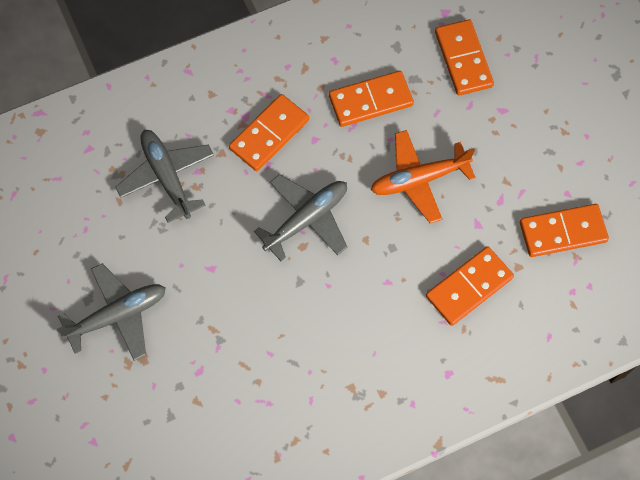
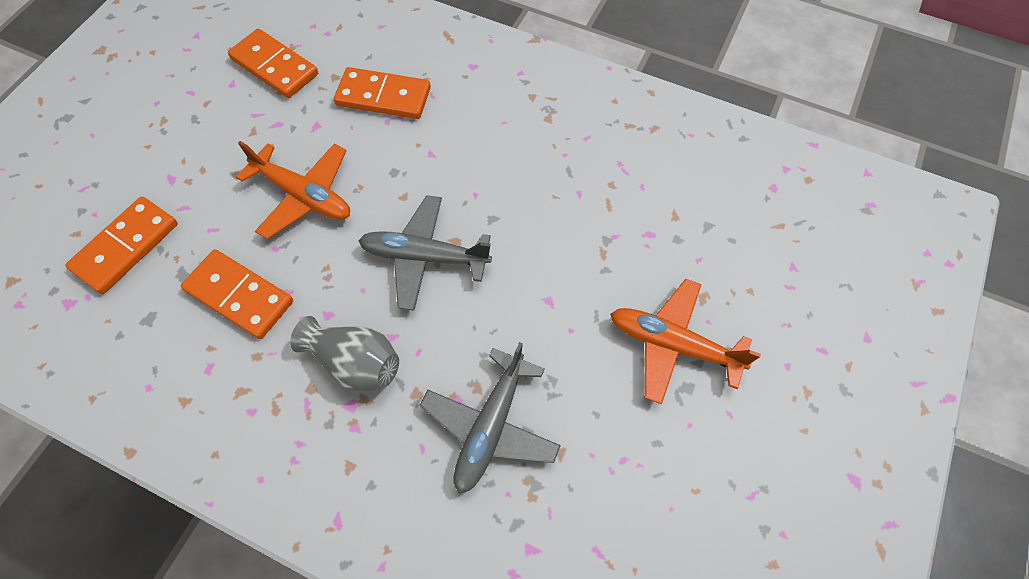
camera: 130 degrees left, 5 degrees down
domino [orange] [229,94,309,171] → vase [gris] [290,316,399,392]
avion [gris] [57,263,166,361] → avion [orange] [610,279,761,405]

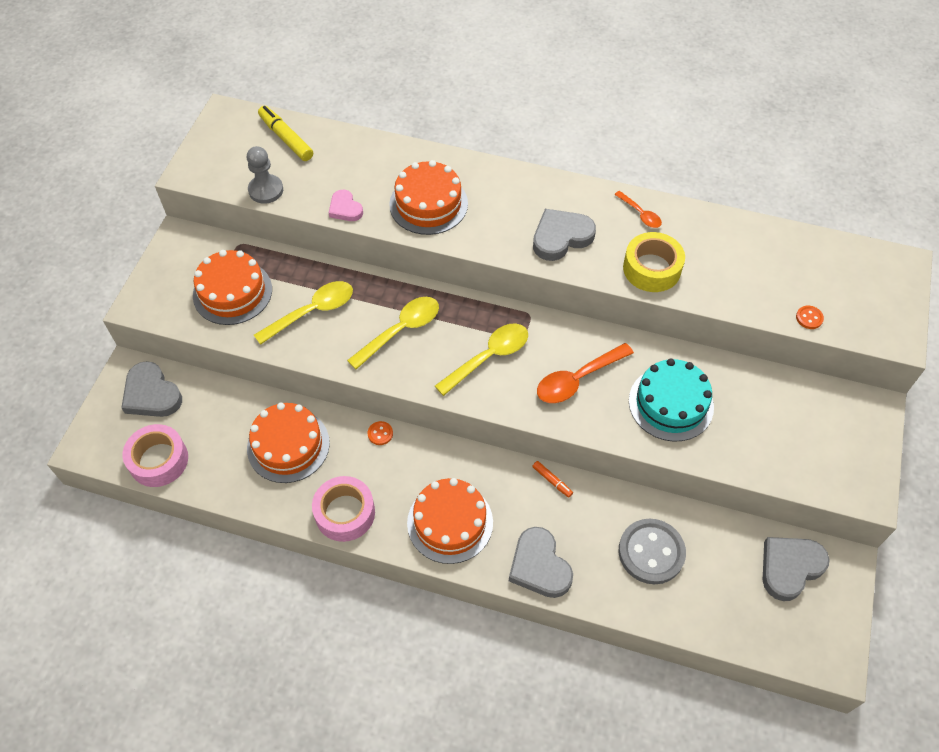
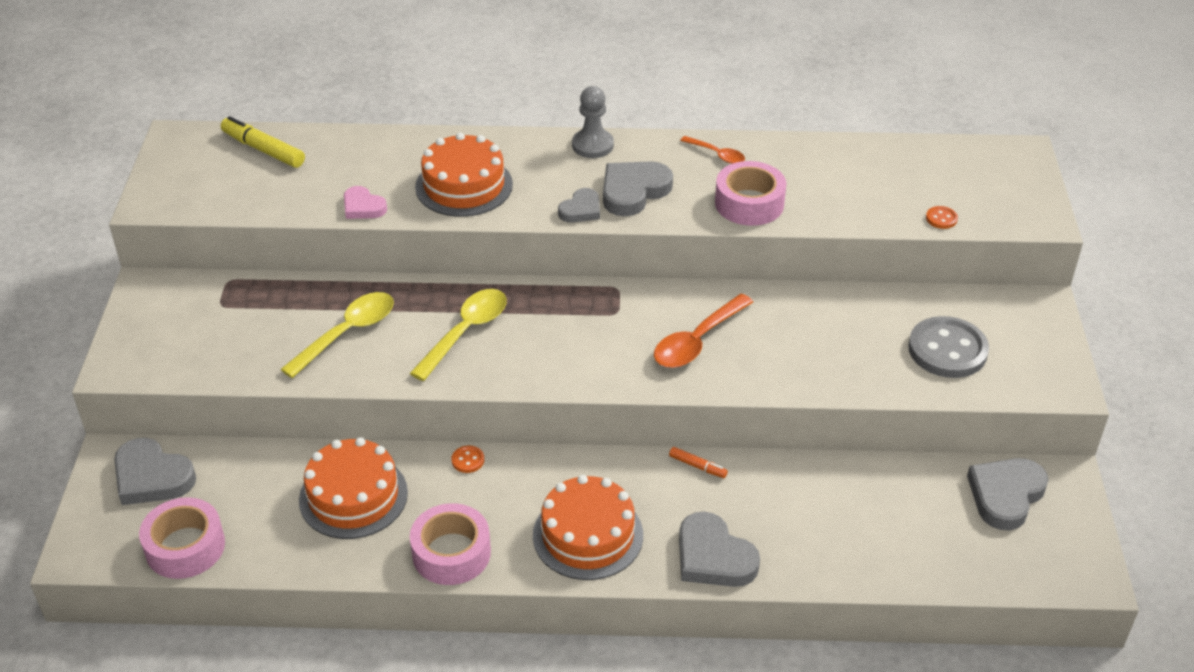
camera: 15 degrees left, 15 degrees down
pion [gris] [247,146,283,204] → pion [gris] [572,86,614,158], relocated
ruban adhésif [jaune] [623,232,685,292] → ruban adhésif [rose] [715,161,786,226]
gâteau [orange] [193,250,272,325] → -
cuillère [jaune] [435,323,528,396] → -
gâteau [turquoise] [629,358,714,441] → -
bouton [gris] [619,519,686,584] → bouton [gris] [908,316,989,378], relocated
- → cœur [gris] [558,188,600,223]

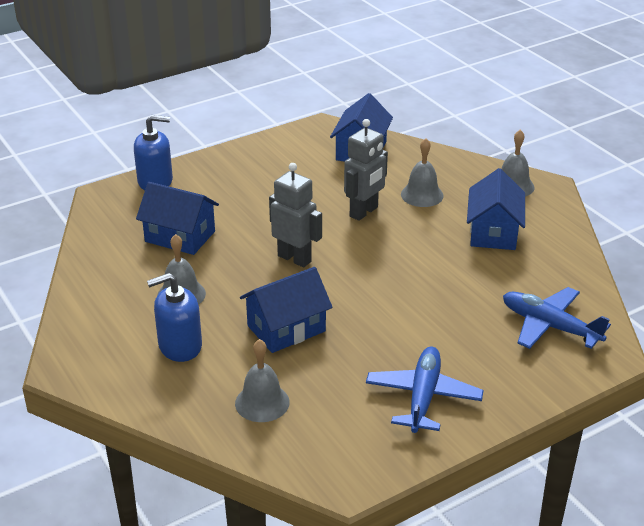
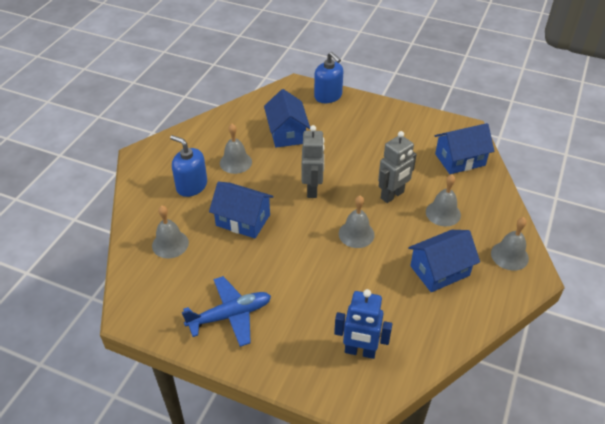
camera: 55 degrees right, 10 degrees up
robot [gris] [344,119,388,221] → robot [gris] [378,131,417,203], 45 degrees counterclockwise
avion [bleu] [503,287,611,349] → robot [bleu] [334,289,392,359]
- → cloche [gris] [339,196,375,248]

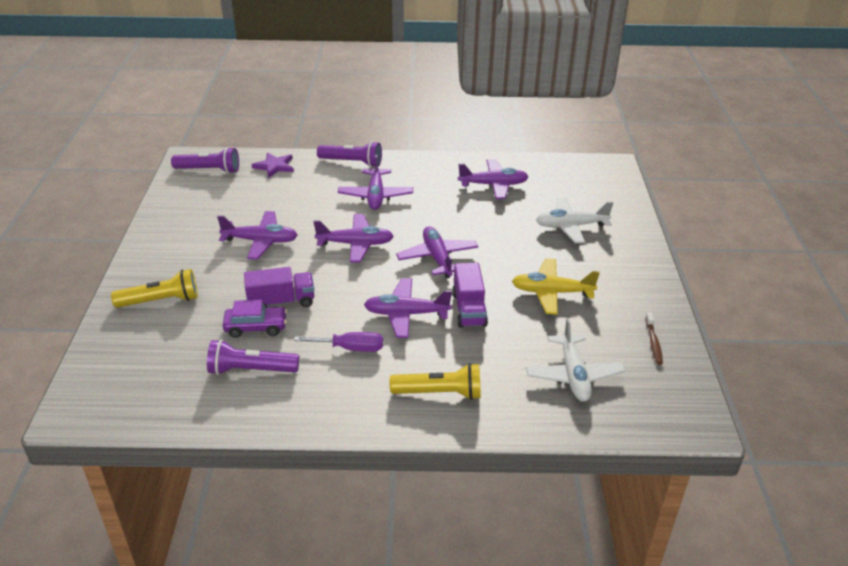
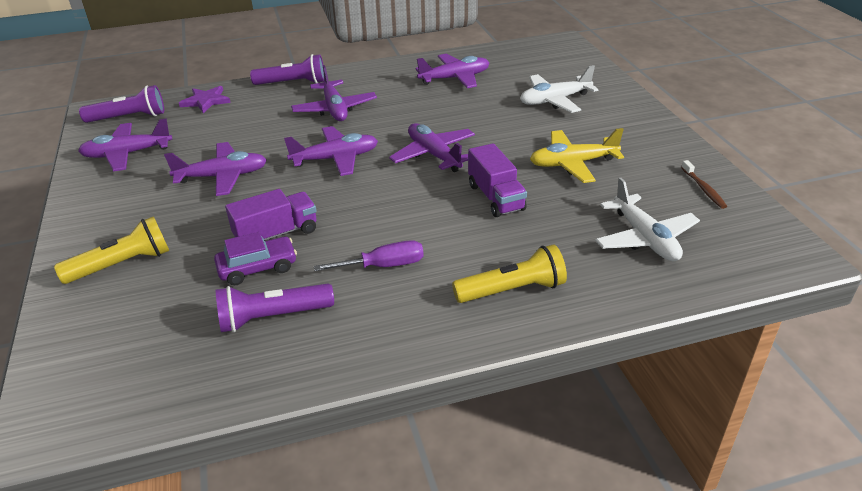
camera: 15 degrees left, 0 degrees up
avion [violet] [364,278,452,338] → avion [violet] [78,118,172,172], relocated

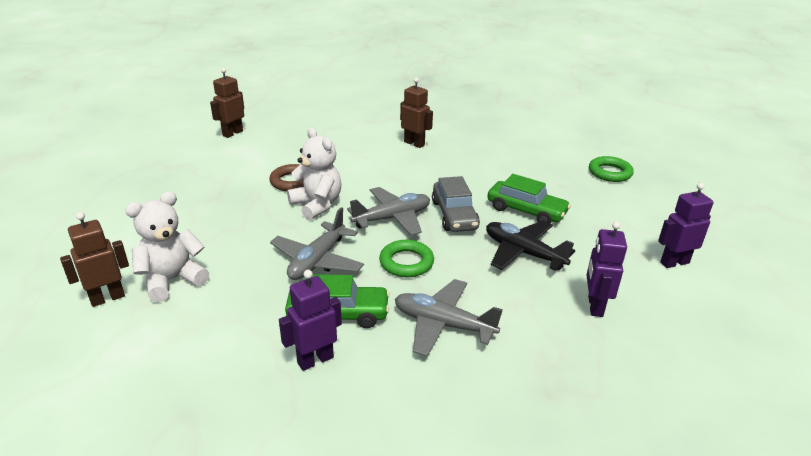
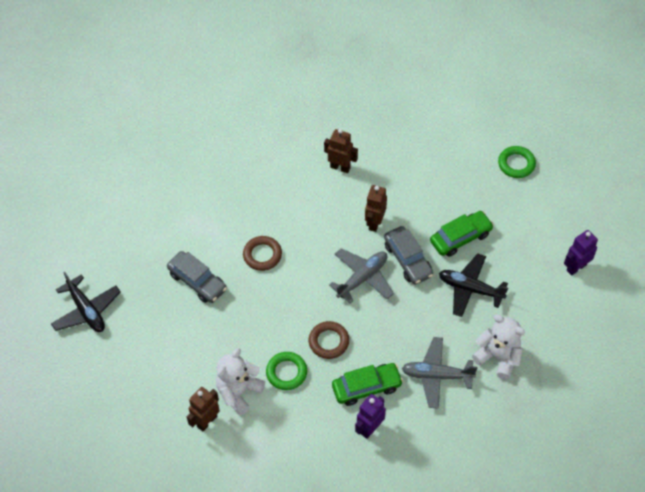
camera: 15 degrees left, 25 degrees up
robot [marron] [210,68,244,138] → robot [marron] [365,185,387,232], relocated
ours en peluche [blanc] [287,127,342,220] → ours en peluche [blanc] [472,314,525,379], relocated
voiture [vert] [487,174,571,223] → voiture [vert] [430,211,494,257], 45 degrees counterclockwise
avion [gris] [270,207,364,280] → anneau [marron] [309,321,349,359]
robot [violet] [586,221,627,317] → -
anneau [vert] [379,240,434,277] → anneau [vert] [266,352,307,390], relocated
- → voiture [gris] [167,251,227,303]
- → avion [noir] [51,272,121,332]

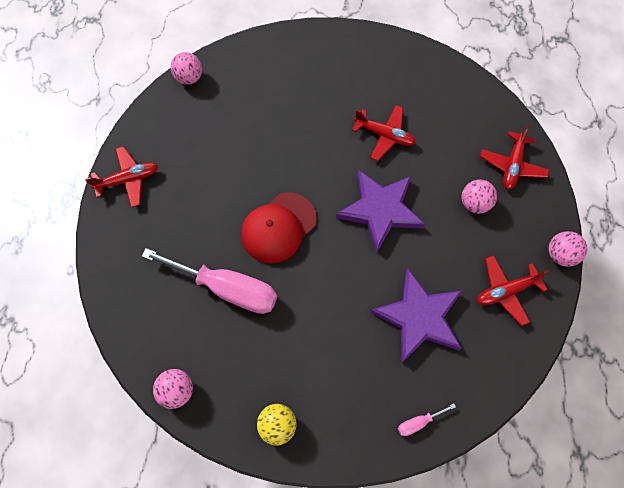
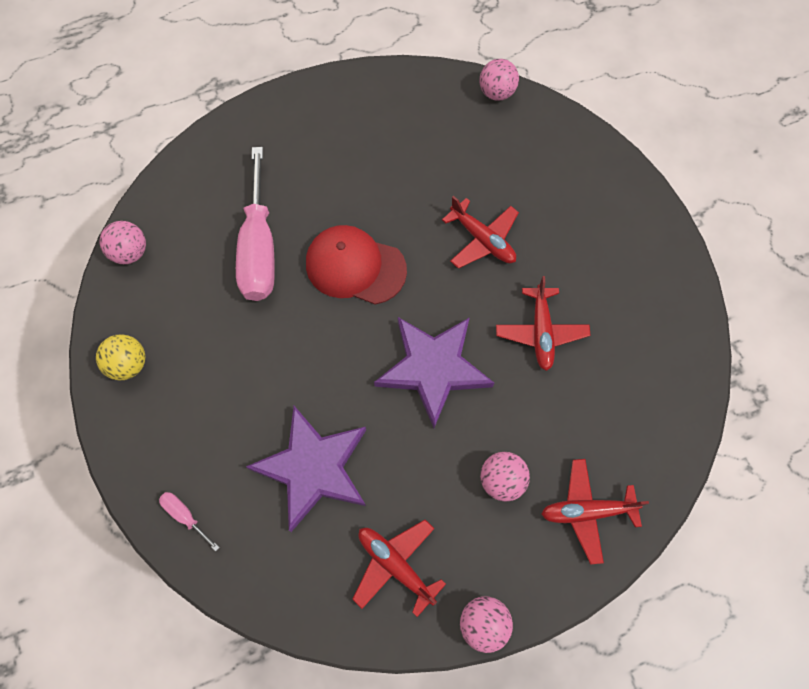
camera: 65 degrees right, 0 degrees up
avion [rouge] [85,146,158,207] → avion [rouge] [442,196,519,269], relocated

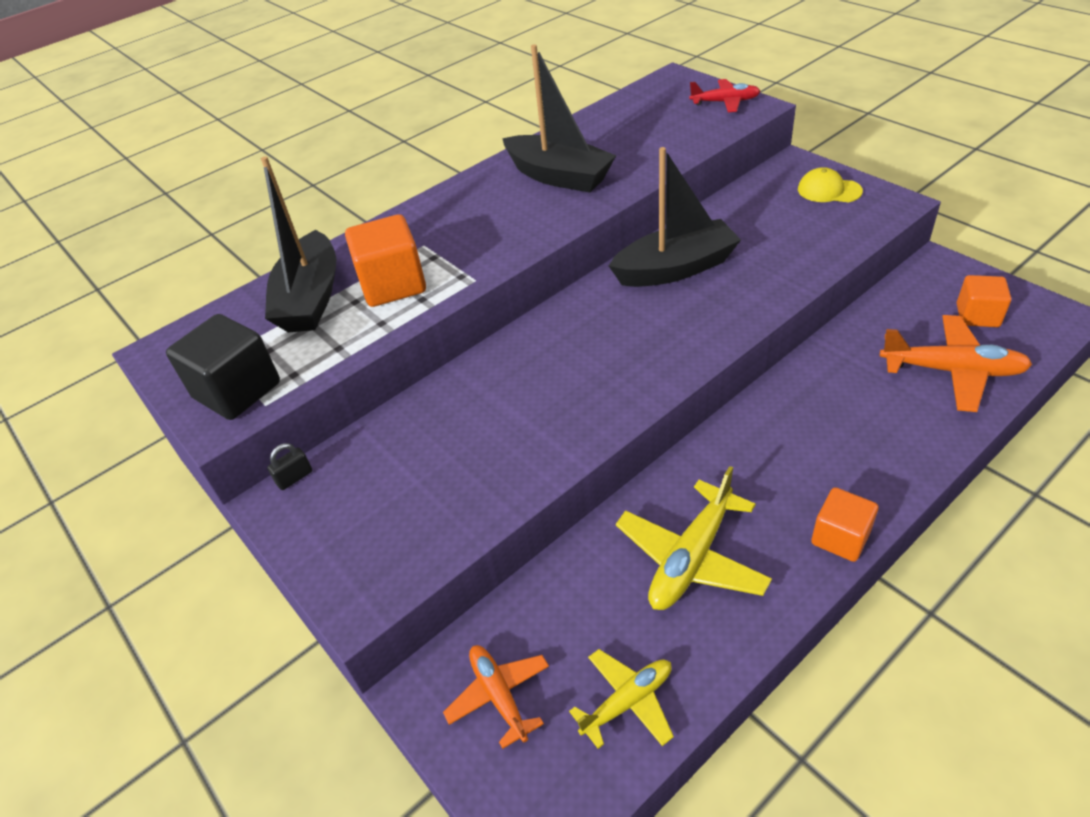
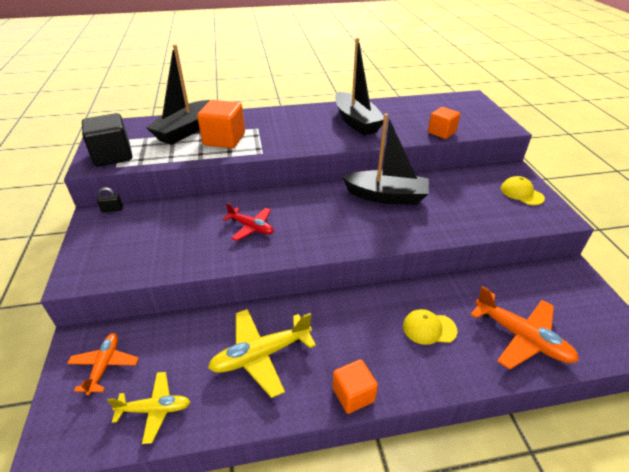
camera: 25 degrees right, 5 degrees down
avion [rouge] [689,79,761,112] → avion [rouge] [223,203,274,241], relocated
cube [orange] [957,275,1011,327] → cube [orange] [428,107,460,139], relocated
- → casquette [jaune] [403,309,458,345]

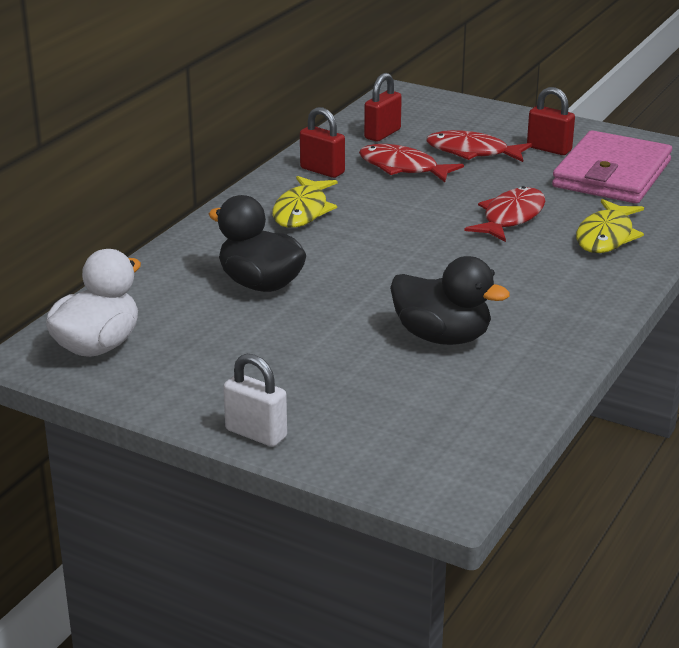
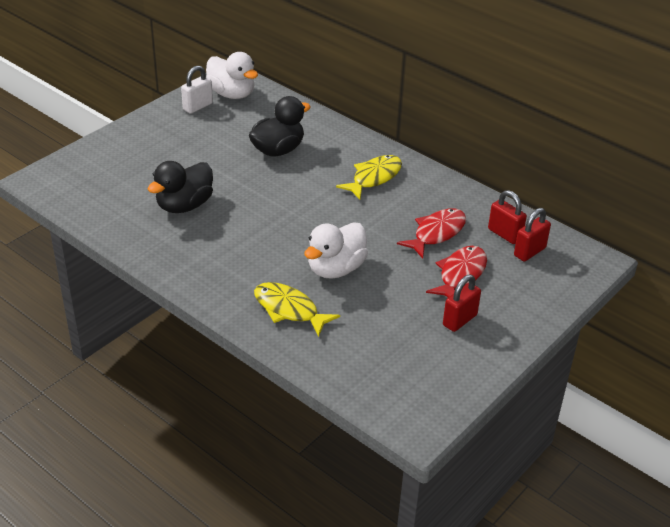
camera: 100 degrees right, 10 degrees up
cadenas [rouge] [300,107,345,178] → cadenas [rouge] [514,208,551,261], relocated
portefeuille [rose] [552,130,672,204] → -
poisson [jaune] [272,176,338,228] → poisson [jaune] [336,155,402,200], 105 degrees clockwise
poisson [rouge] [465,186,546,242] → canard [blanc] [304,222,368,279]
cadenas [blanc] [223,354,287,447] → cadenas [blanc] [181,65,213,114], relocated

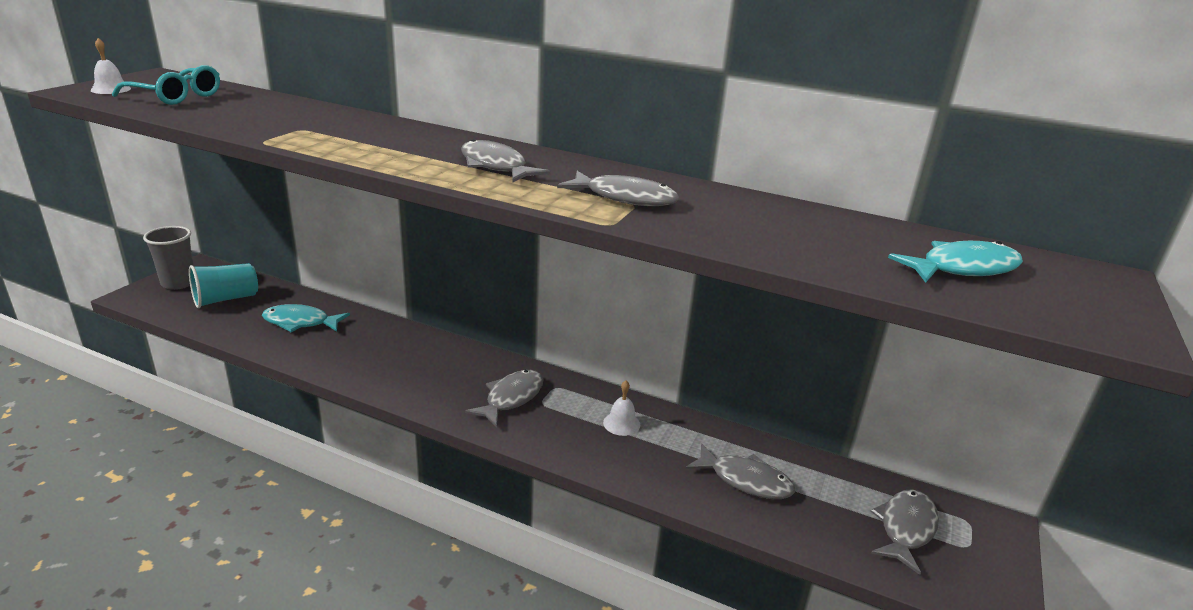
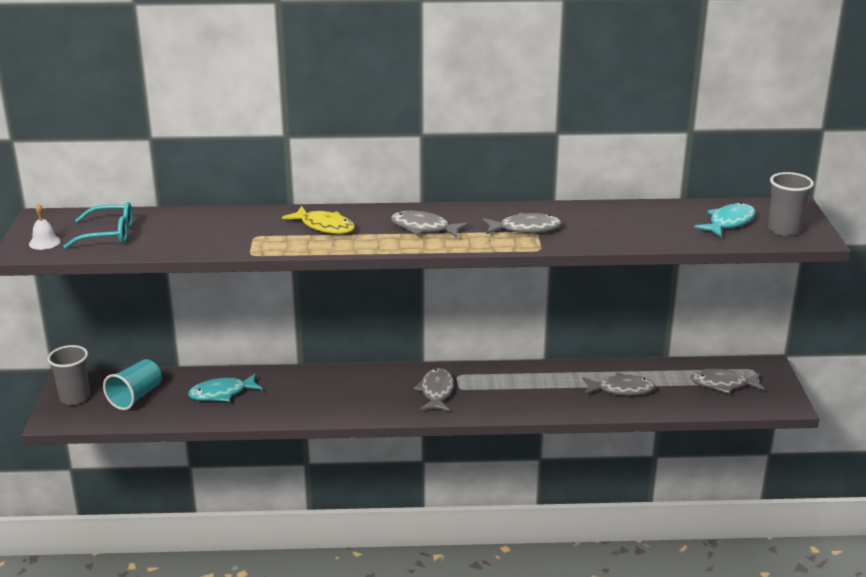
camera: 25 degrees left, 0 degrees up
cloche [blanc] [603,381,640,436] → -
poisson [gris] [870,489,939,575] → poisson [gris] [690,369,765,394], 90 degrees counterclockwise
- → gobelet [gris] [768,172,814,236]
- → poisson [jaune] [282,206,355,234]

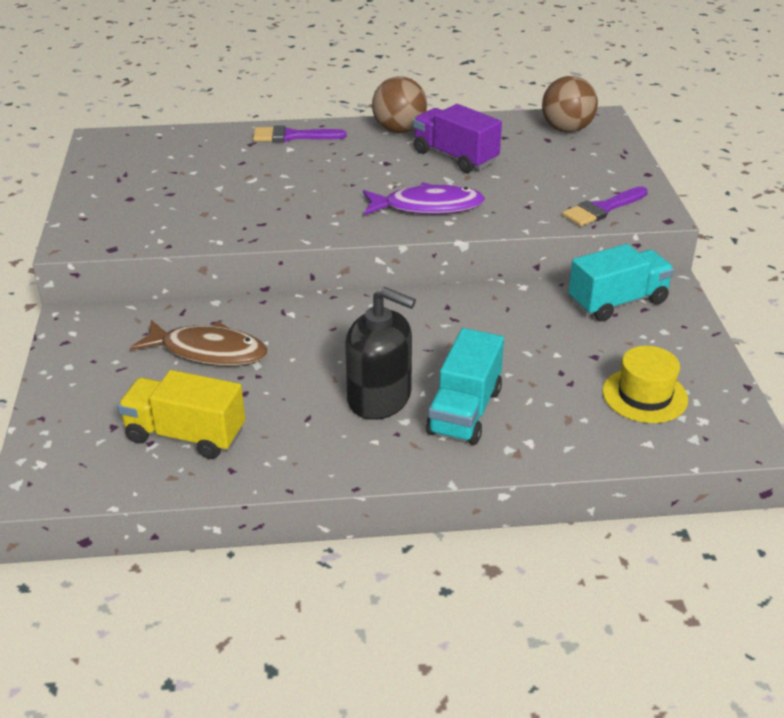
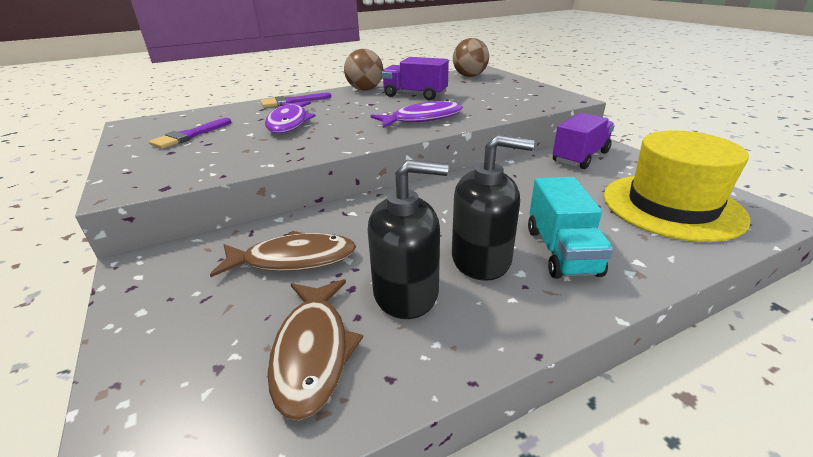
camera: 20 degrees left, 5 degrees down
pinceau [violet] [562,186,648,226] → pinceau [violet] [149,118,231,149], relocated
camion [turquoise] [568,244,674,321] → camion [violet] [553,113,615,169]
chapeau [jaune] [602,346,688,423] → chapeau [jaune] [604,130,751,242], x1.84
camion [jaune] [118,370,245,459] → poisson [marron] [267,279,363,421]
- → poisson [violet] [265,101,316,133]
- → distributeur de savon [noir] [368,160,449,319]

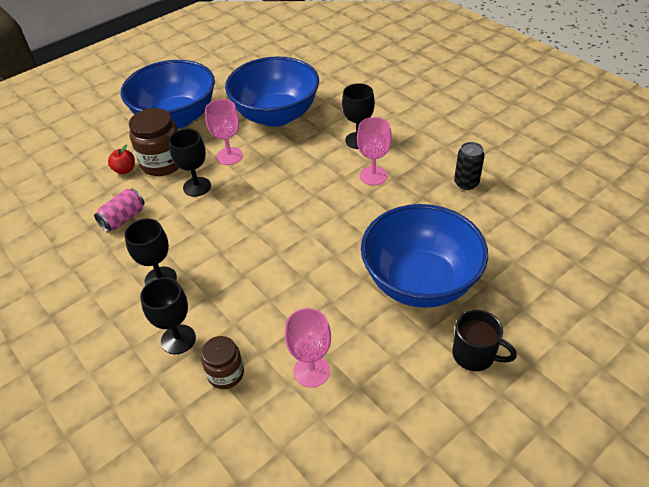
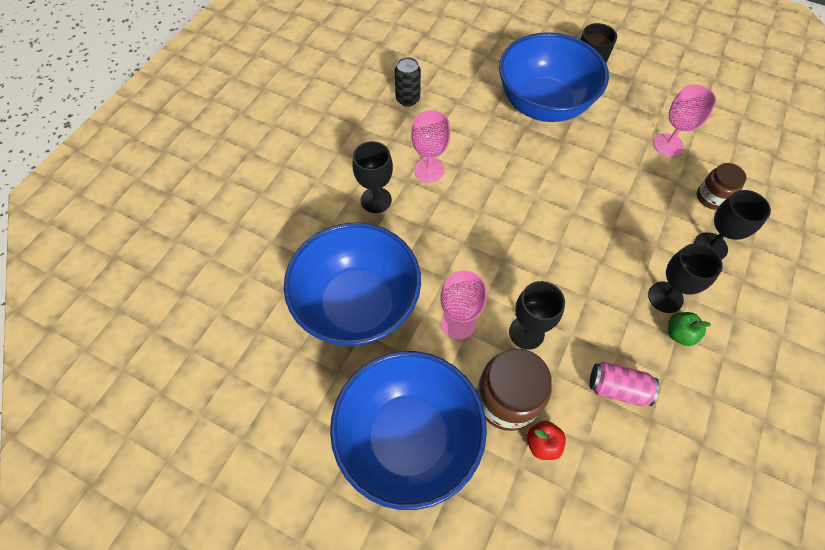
camera: 115 degrees left, 15 degrees up
- → pomme [vert] [668,312,711,346]

